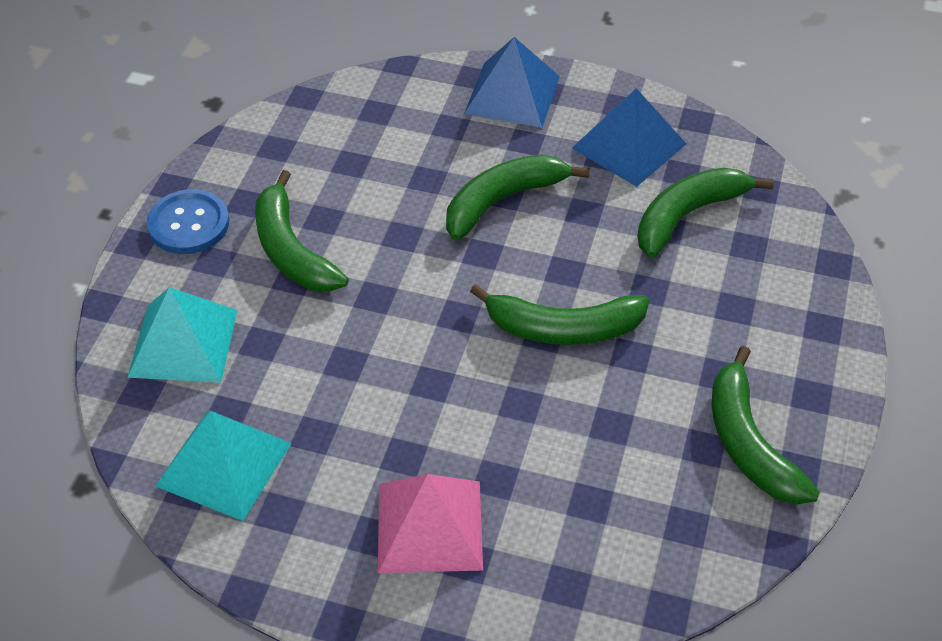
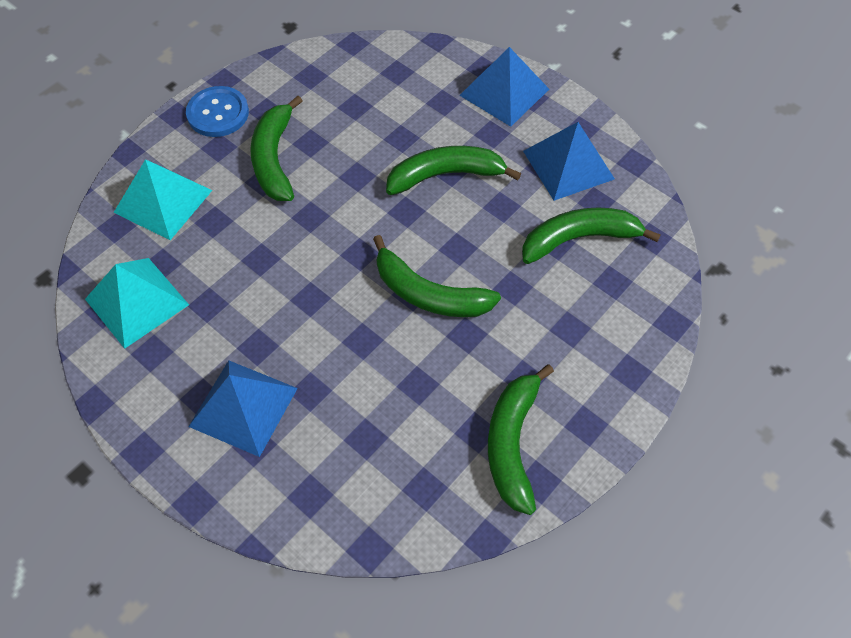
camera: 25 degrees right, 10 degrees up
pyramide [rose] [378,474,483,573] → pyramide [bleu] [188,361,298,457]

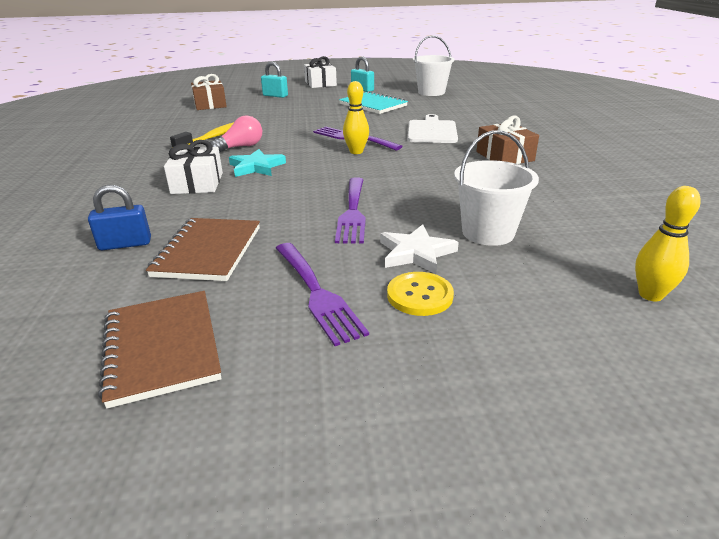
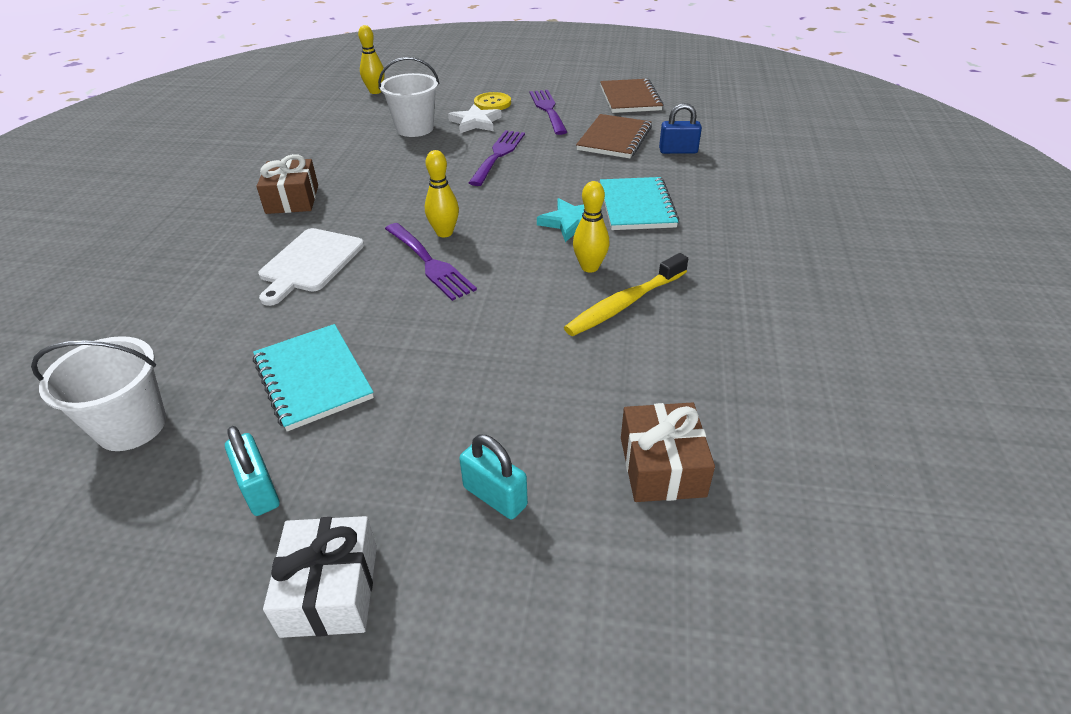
camera: 165 degrees left, 10 degrees up
ampoule [rose] [210,115,262,152] → quille [jaune] [573,181,609,273]
cadeau [blanc] [164,140,223,194] → carnet [turquoise] [600,177,679,230]

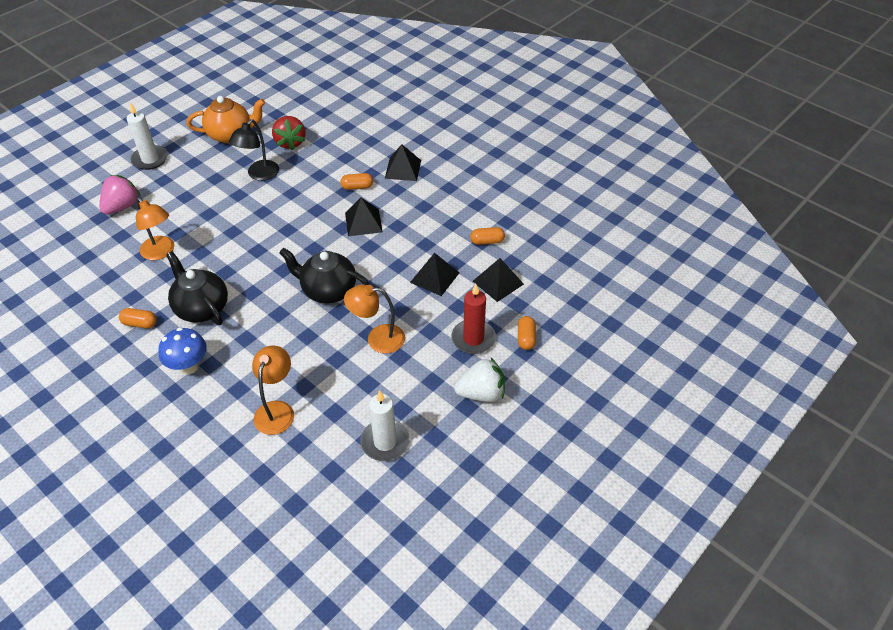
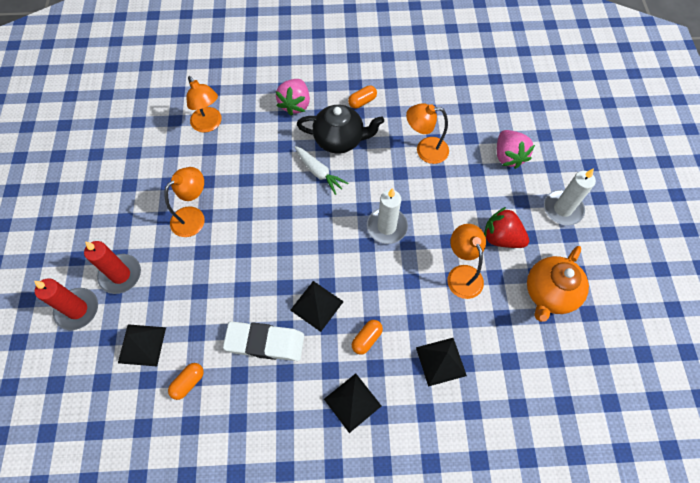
camera: 135 degrees right, 15 degrees up
fraise [rouge] [272,116,305,151] → fraise [rouge] [484,207,529,248], relocated
lampe [noir] [229,119,279,181] → lampe [orange] [448,224,486,299]
théière [noir] [279,248,369,303] → -
pyramide [noir] [410,253,459,296] → pyramide [noir] [416,338,467,387], relocated
gélule [orange] [518,316,536,350] → bougie [rouge] [34,278,98,330]
champignon [bleu] [158,328,207,374] → fraise [rose] [276,79,310,116]
fraise [blanc] [454,357,505,402] → -
bougie [blanc] [360,390,410,461] → bougie [blanc] [367,188,408,244], relocated
- → carotte [blanc] [295,146,348,195]
- → gomme [blanc] [223,321,304,361]

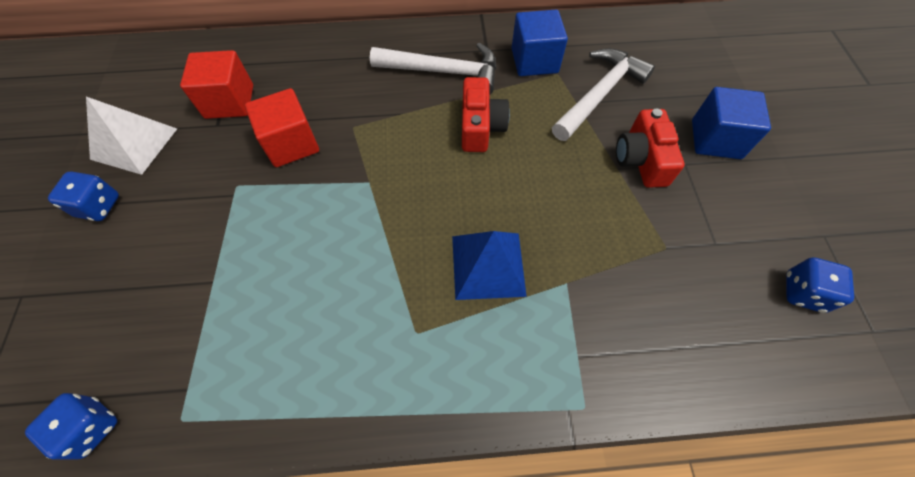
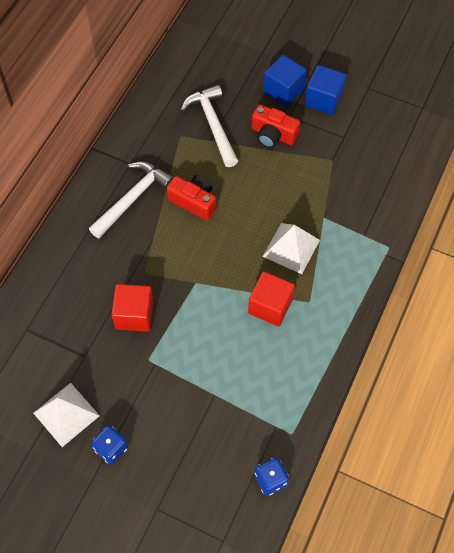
camera: 60 degrees left, 0 degrees up
cube [bleu] [512,10,568,76] → cube [bleu] [305,65,346,115], relocated
cube [rouge] [180,50,253,119] → cube [rouge] [248,272,295,326], relocated
pyramide [bleu] [452,231,527,300] → pyramide [blanc] [262,223,320,274]
dé [bleu] [786,258,854,313] → -

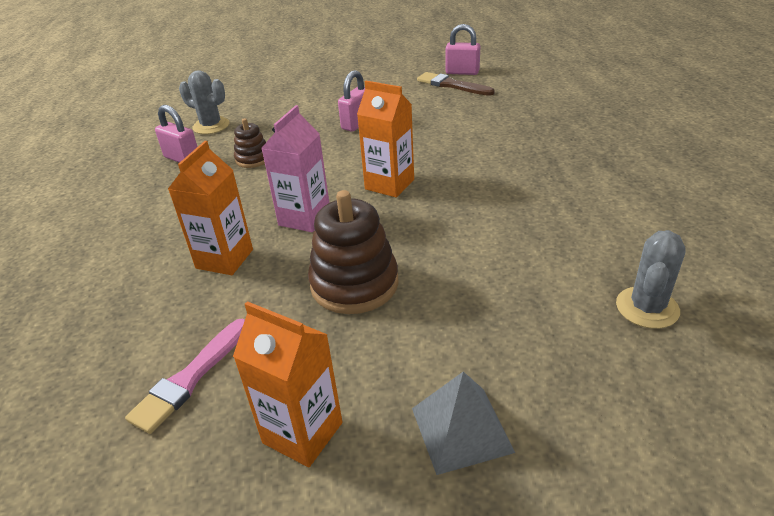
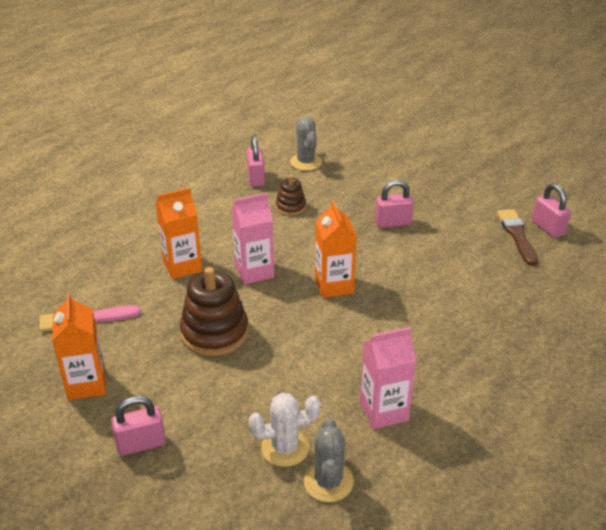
camera: 45 degrees right, 0 degrees up
cactus [gris] [616,230,686,329] → cactus [gris] [303,418,354,502], 75 degrees counterclockwise
pyramide [gris] [412,372,515,475] → cadenas [rose] [111,396,166,456]
- → brique de lait [rose] [360,327,416,429]
- → cactus [blanc] [248,393,321,467]

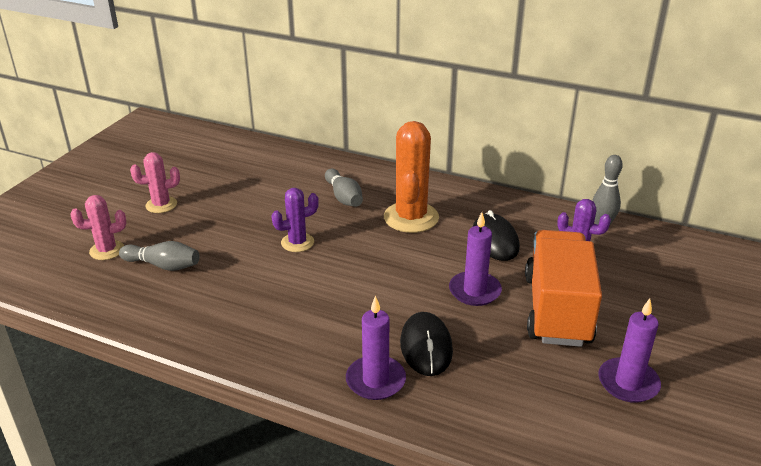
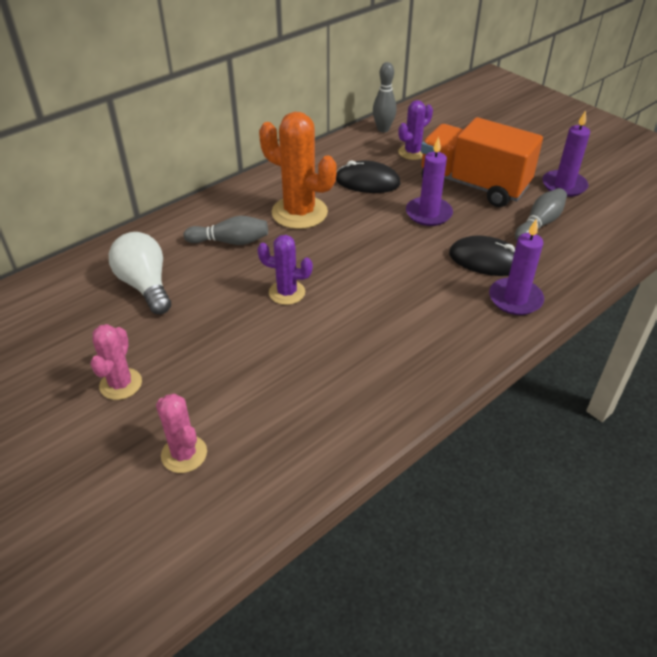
camera: 65 degrees left, 10 degrees up
cactus [violet] [271,188,319,252] → cactus [violet] [257,235,313,305], 75 degrees counterclockwise
cactus [rose] [71,195,126,260] → cactus [rose] [156,394,207,473], 45 degrees counterclockwise
quille [gris] [119,241,200,271] → quille [gris] [515,188,567,240], relocated
- → ampoule [blanc] [109,232,171,314]

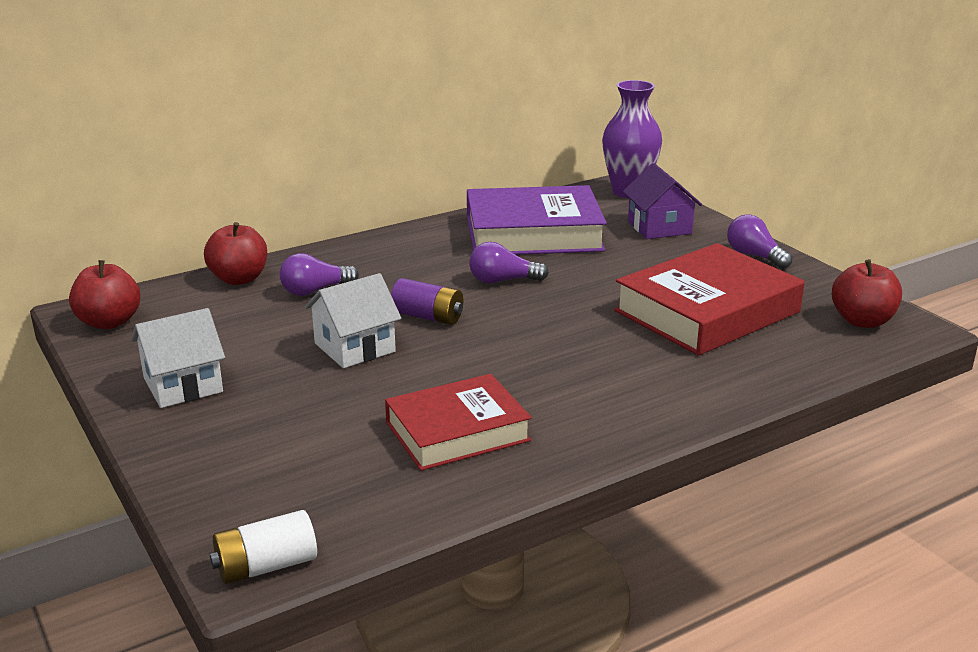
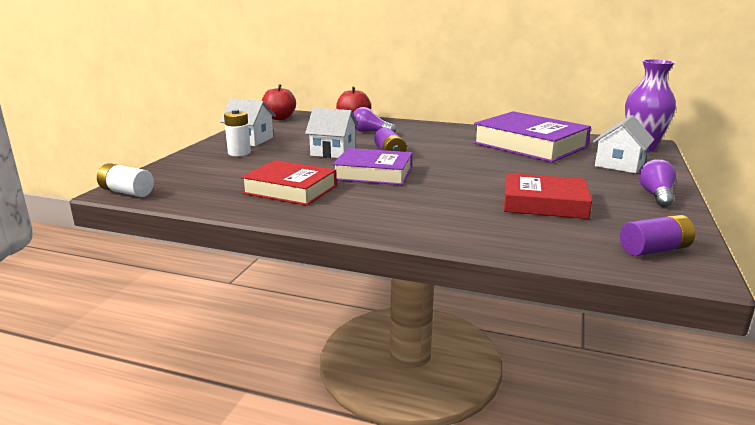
camera: 50 degrees right, 5 degrees down
maison [violet] [623,163,702,239] → maison [blanc] [593,115,655,173]
ampoule [violet] [469,242,549,284] → -
livre [rouge] [614,243,805,356] → livre [rouge] [504,173,592,219], x0.67
pomme [rouge] [832,259,902,328] → pile [violet] [620,214,695,256]
- → pile [blanc] [224,109,251,156]
- → livre [violet] [333,148,412,185]

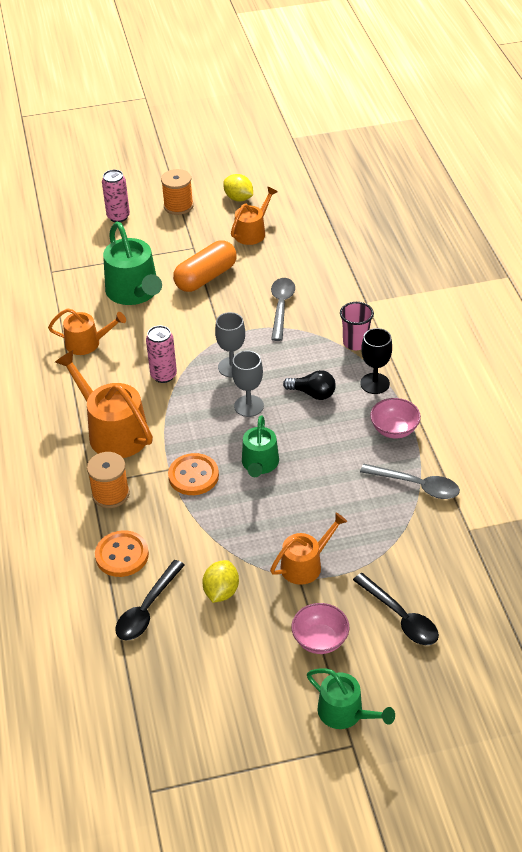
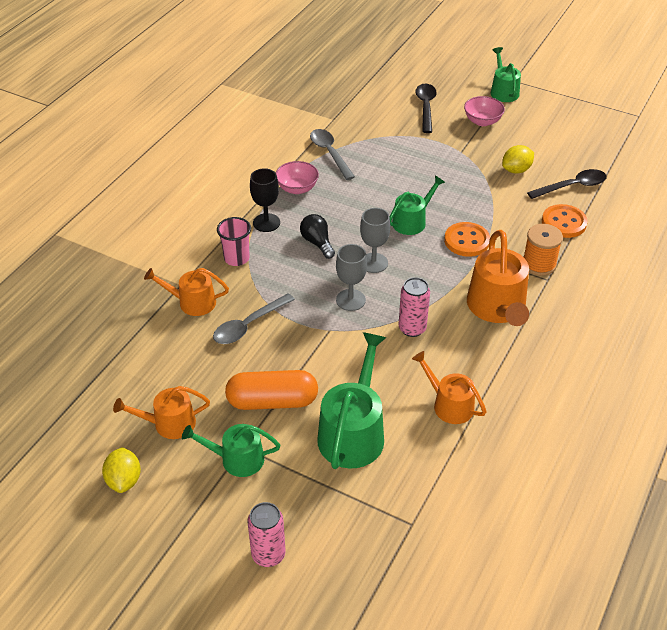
camera: 140 degrees left, 0 degrees up
bobine [orange] [161,169,194,215] → -
arrosoir [orange] [270,513,347,585] → arrosoir [orange] [144,268,229,316], relocated
- → arrosoir [vert] [182,424,280,477]

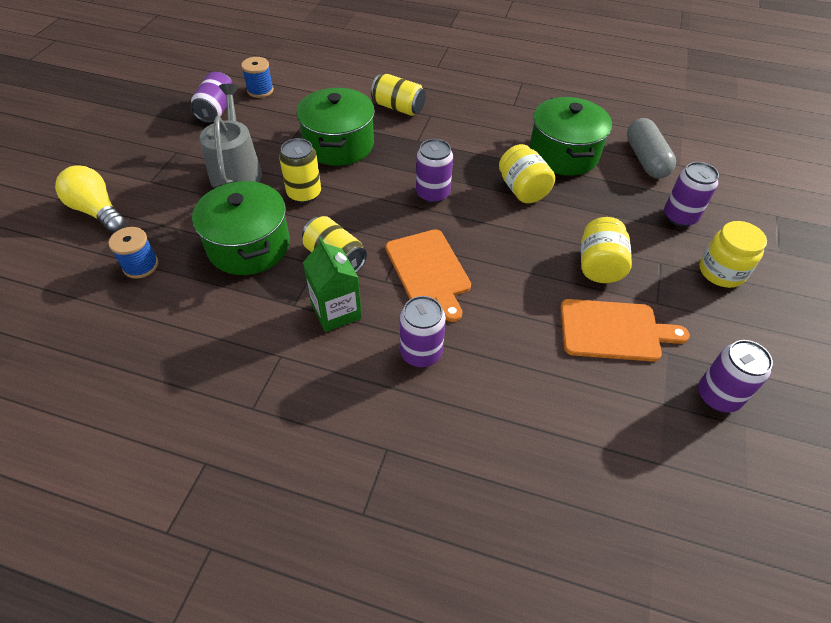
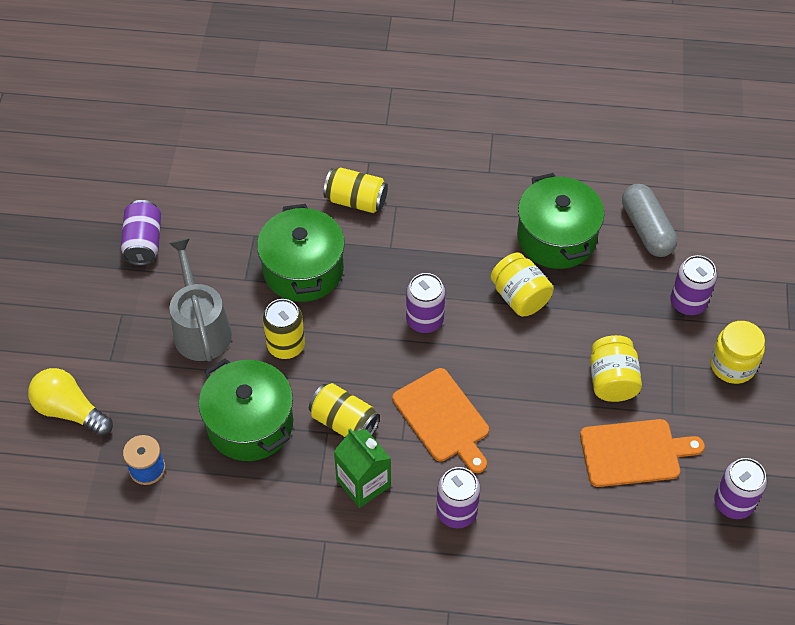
camera: 10 degrees left, 5 degrees up
bobine [bleu] [241,57,274,98] → -

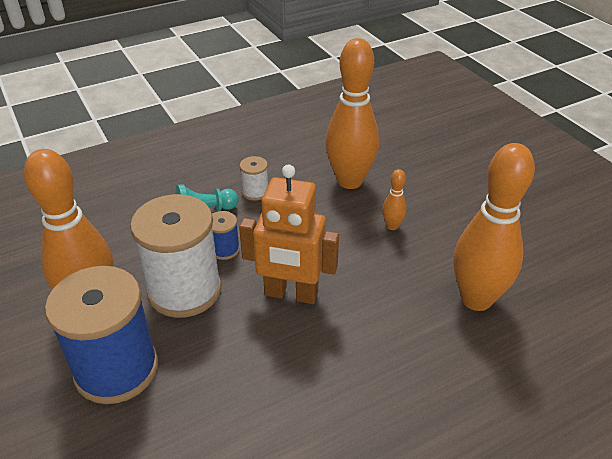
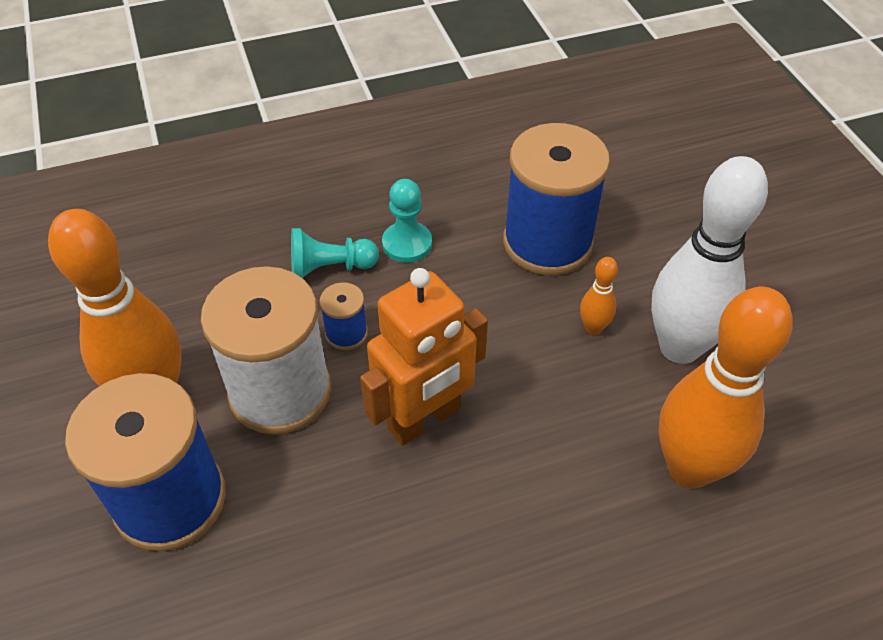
camera: 10 degrees right, 10 degrees up
quille [orange] [325,38,379,189] → bobine [bleu] [503,123,610,276]
bobine [blanc] [240,156,268,201] → pion [turquoise] [382,179,432,263]
robot [orange] [239,165,339,304] → robot [orange] [360,268,488,446], 60 degrees counterclockwise
- → quille [blanc] [651,156,768,364]

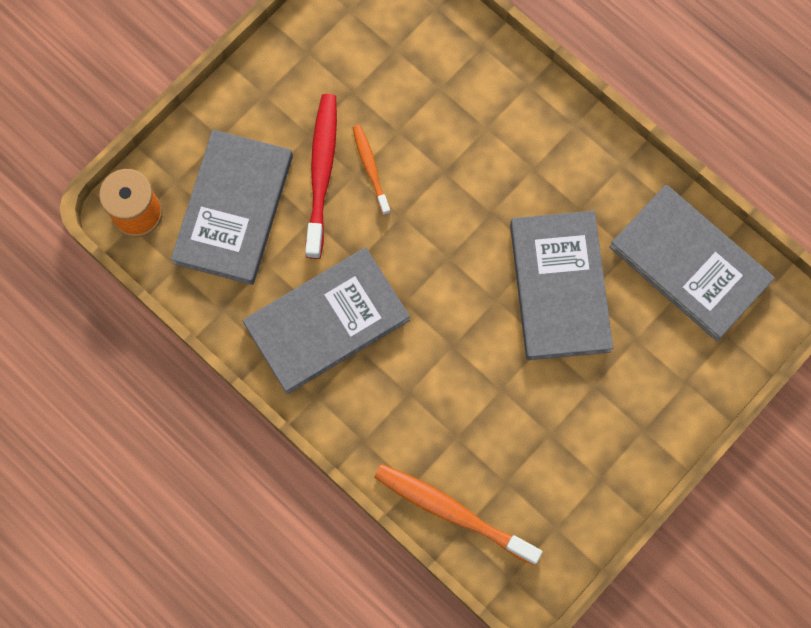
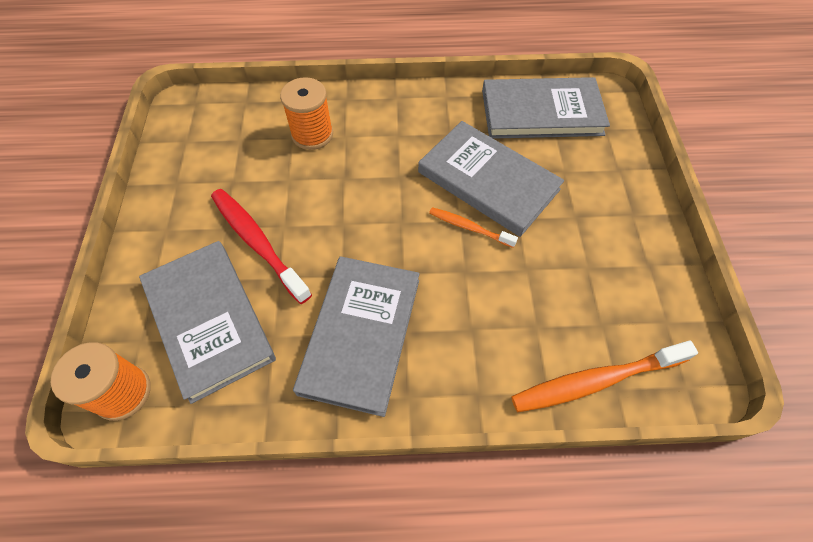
camera: 45 degrees left, 15 degrees down
brosse à dents [orange] [353,125,391,215] → brosse à dents [orange] [429,207,518,248], relocated
- → bobine [orange] [280,77,333,150]

